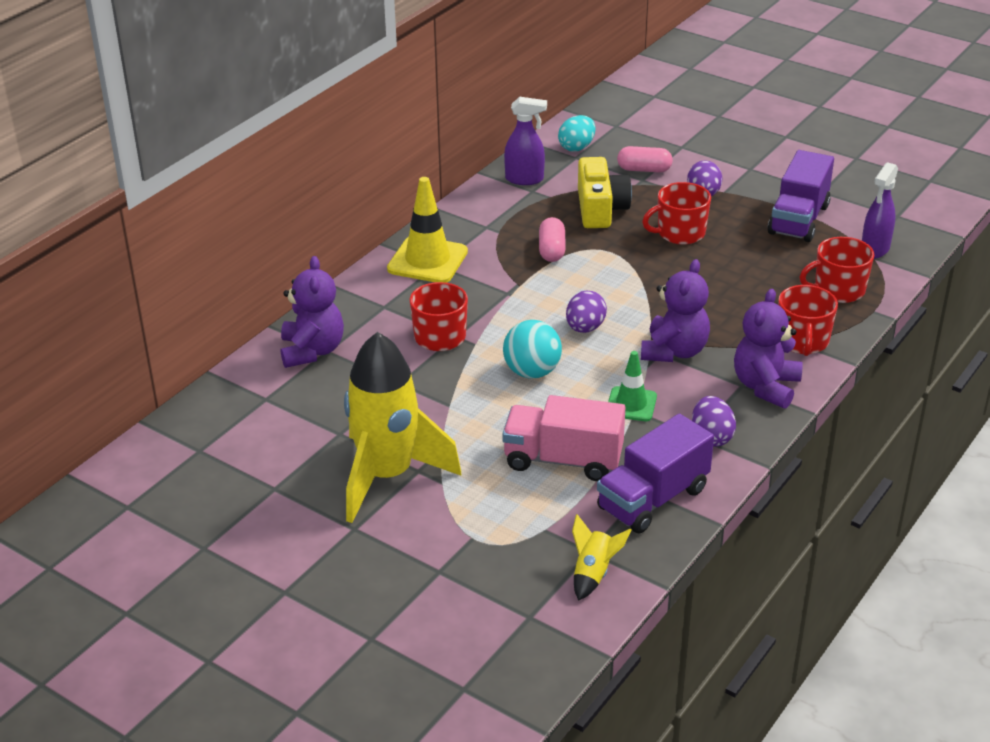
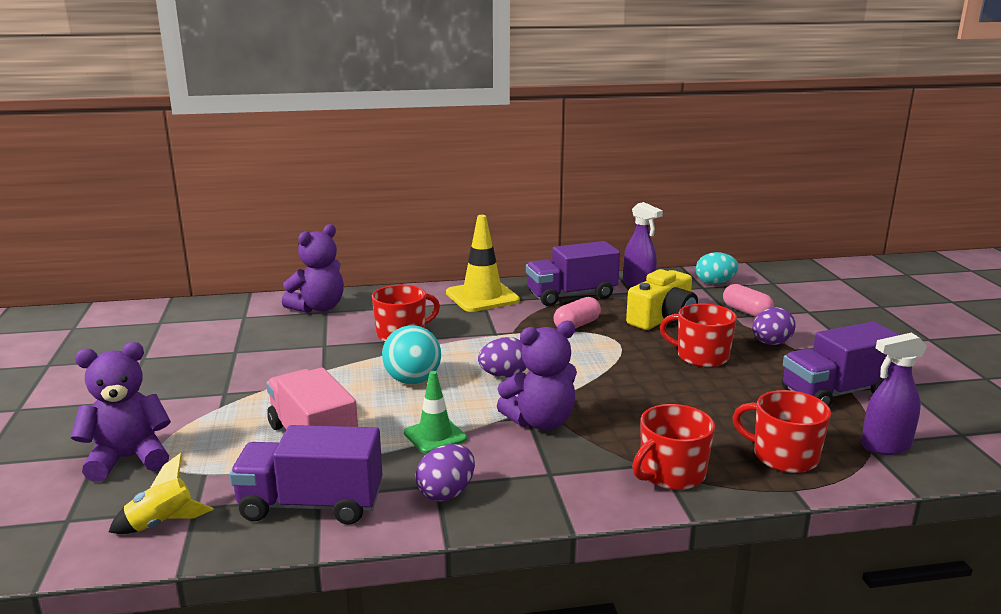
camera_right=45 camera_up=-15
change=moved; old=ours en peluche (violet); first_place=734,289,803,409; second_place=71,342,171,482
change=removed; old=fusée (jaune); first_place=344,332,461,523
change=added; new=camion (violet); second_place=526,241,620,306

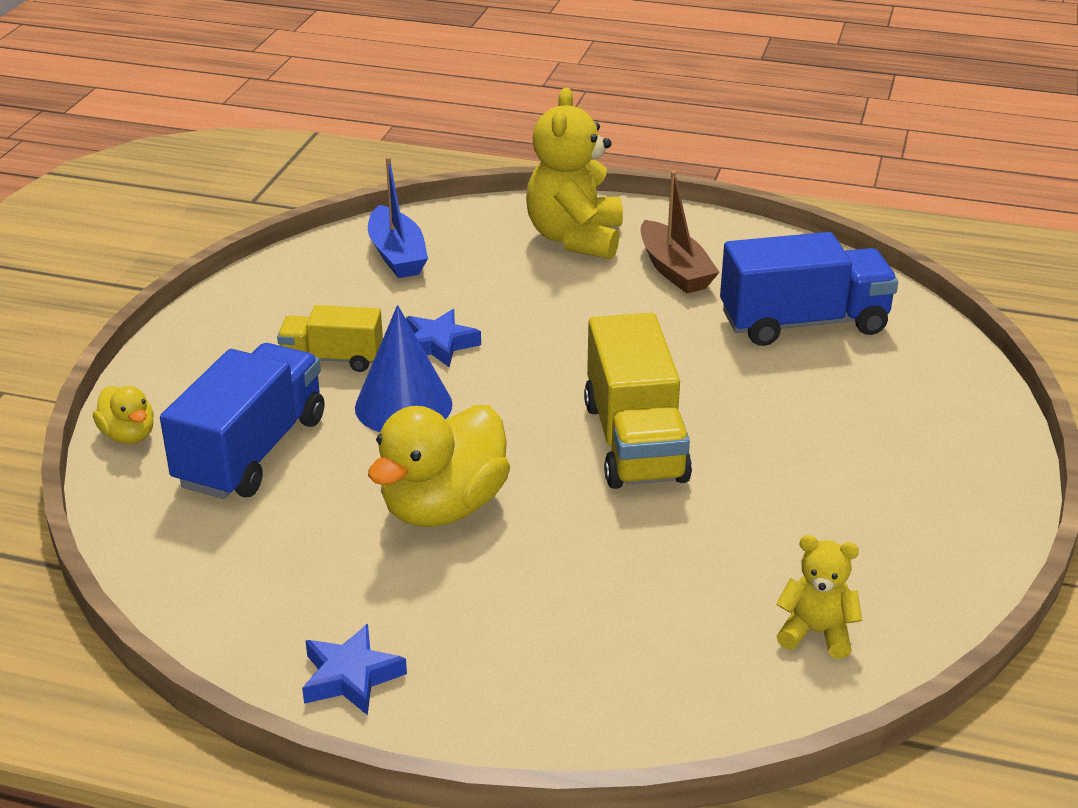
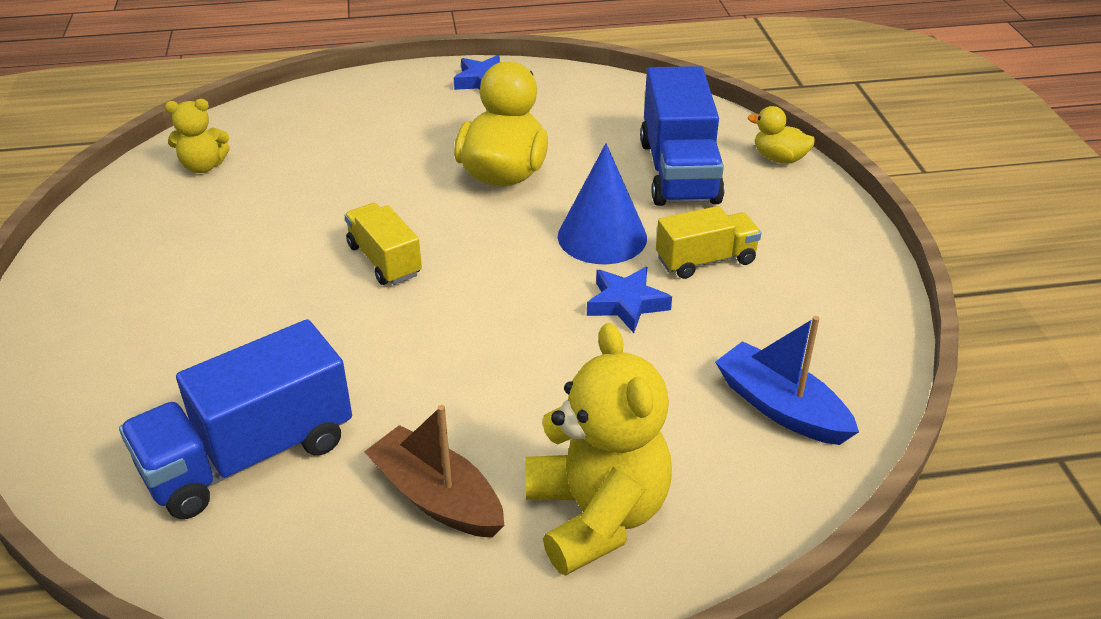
camera_right=155 camera_up=5
change=resized; old=camion (jaune); first_place=584,313,692,489; second_place=344,203,422,285; factor=0.59

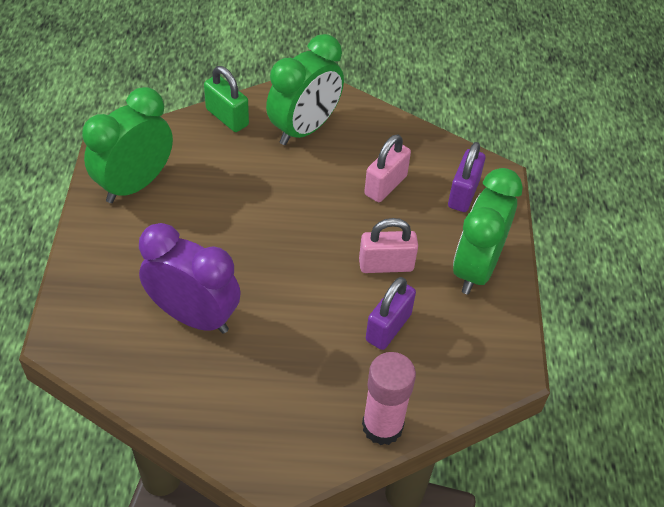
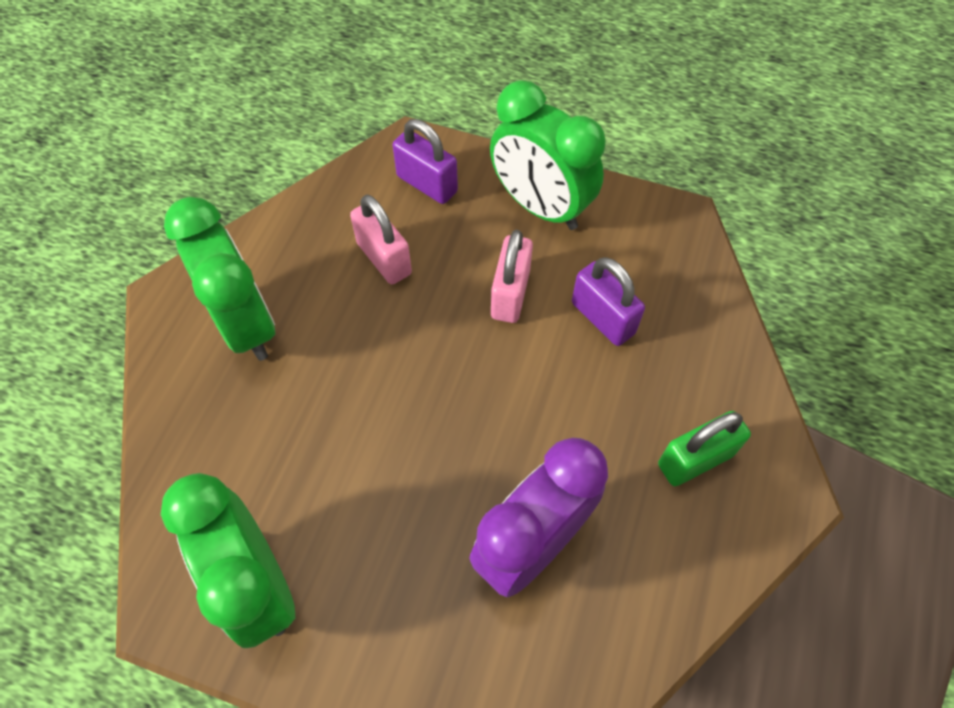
camera_right=-70 camera_up=10
change=moved; old=cadenas (vert); first_place=204,66,249,132; second_place=658,411,751,486
change=removed; old=bâton de colle (rose); first_place=362,352,416,445

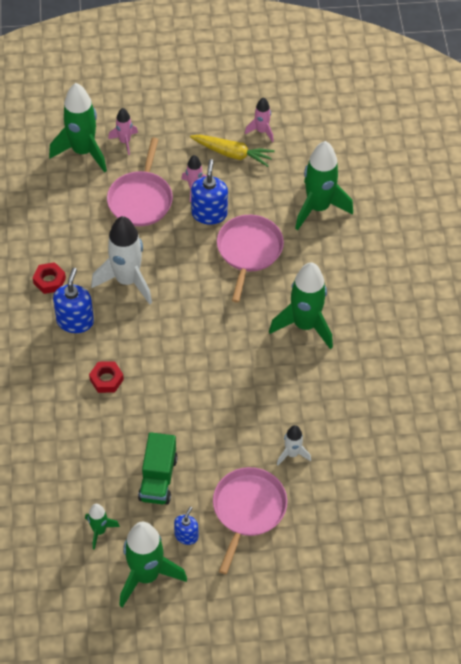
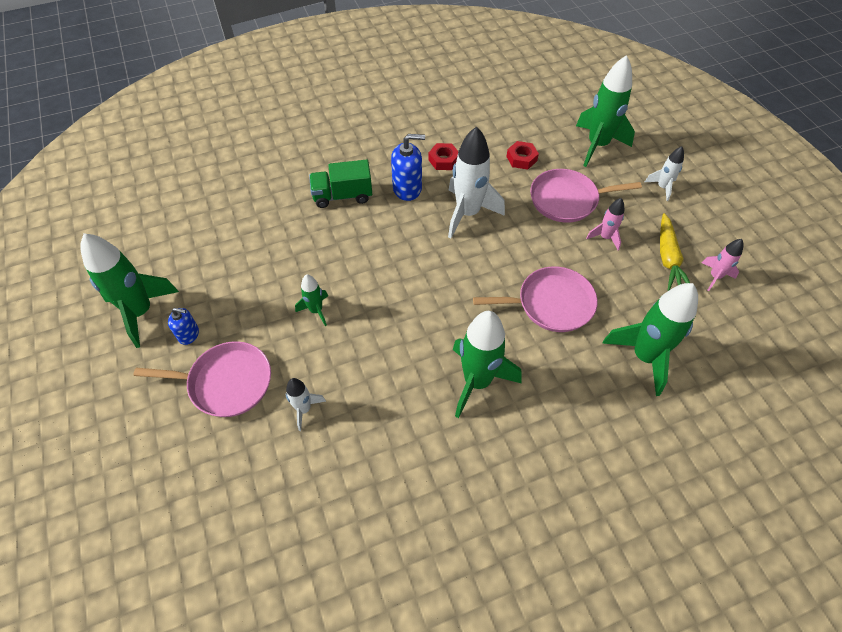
camera_right=75 camera_up=0
change=removed; old=fusée (rose); first_place=108,108,138,155
change=removed; old=distributeur de savon (bleu); first_place=191,159,228,225
change=moved; old=écrou (rouge); first_place=89,361,124,393; second_place=507,141,539,170
change=moved; old=camion (vert); first_place=138,432,178,504; second_place=309,160,372,208
change=moved; old=fusée (vert); first_place=85,504,120,550; second_place=295,274,328,326
change=added; new=fusée (blanc); second_place=645,146,684,201

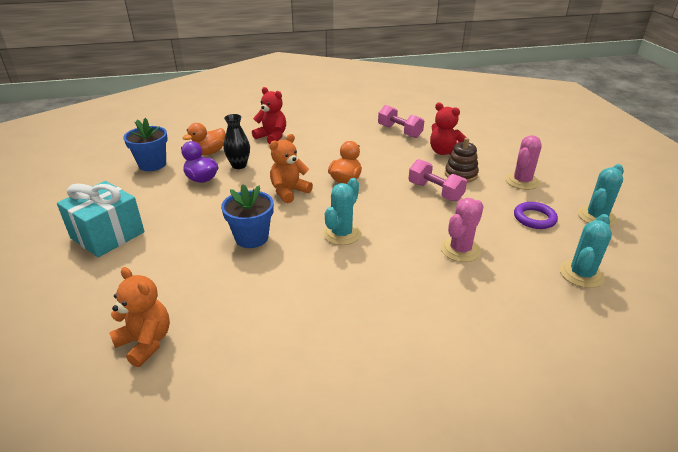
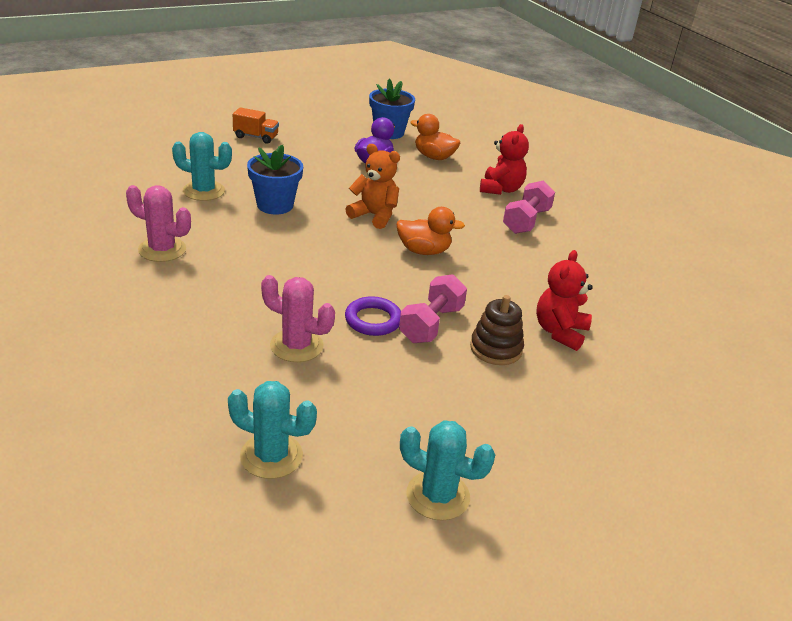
camera_right=70 camera_up=0
change=moved; old=haltère (rose); first_place=378,105,424,138; second_place=503,181,555,234
change=removed; old=vase (noir); first_place=223,114,250,169
change=moved; old=cactus (rose); first_place=506,135,542,190; second_place=126,185,191,262
change=moved; old=cactus (turquoise); first_place=323,178,361,245; second_place=172,132,232,201
change=replaced; old=cadeau (turquoise); new=camion (orange); first_place=57,181,145,257; second_place=233,107,279,144
change=moved; old=anneau (violet); first_place=514,202,558,229; second_place=345,296,401,336
change=removed; old=ours en peluche (orange); first_place=109,267,170,367

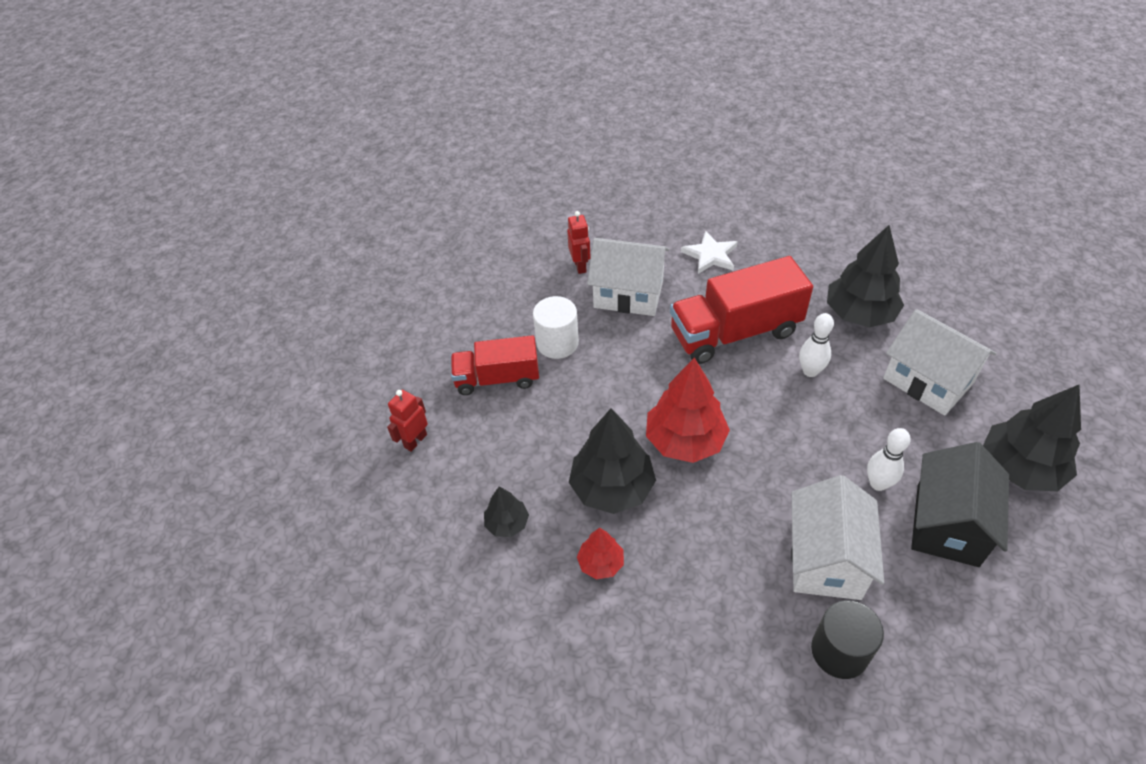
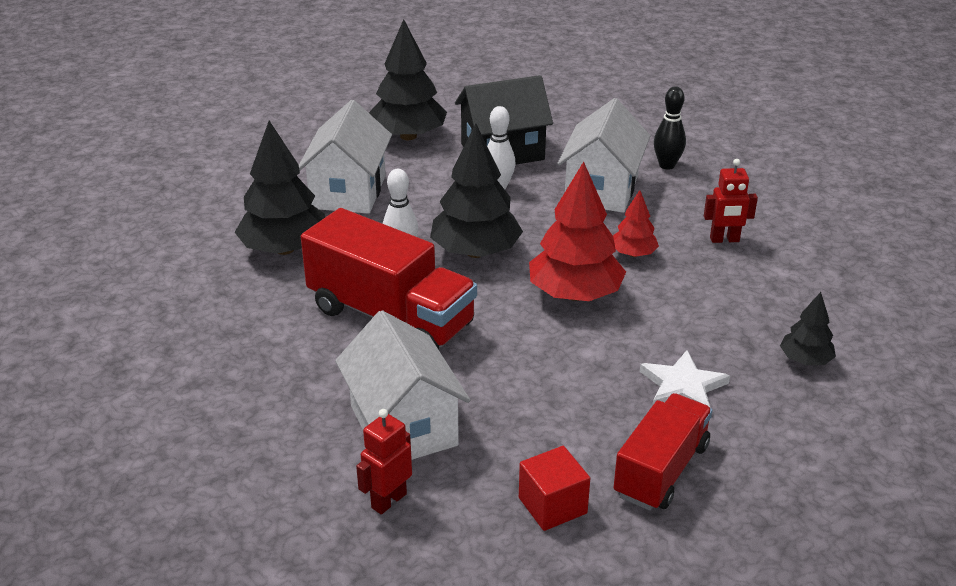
camera_right=-130 camera_up=-15
change=moved; old=étoile (blanc); first_place=681,231,738,274; second_place=640,350,730,407
change=removed; old=cylindre (blanc); first_place=533,296,579,359
change=turned; old=camion (rouge); first_place=451,335,539,395; second_place=614,393,712,511; degrees=-105
change=moved; old=robot (rouge); first_place=387,390,428,452; second_place=704,159,758,243
change=moved; old=arbre (noir); first_place=569,408,656,514; second_place=430,123,523,258
change=turned; old=maison (blanc); first_place=791,475,884,600; second_place=557,98,650,213; degrees=-45
change=moved; old=arbre (rouge); first_place=577,528,624,579; second_place=613,190,659,257
change=replaced; old=cylindre (noir); new=quille (noir); first_place=811,600,884,679; second_place=654,86,686,170
change=added; new=cube (rouge); second_place=519,446,590,531

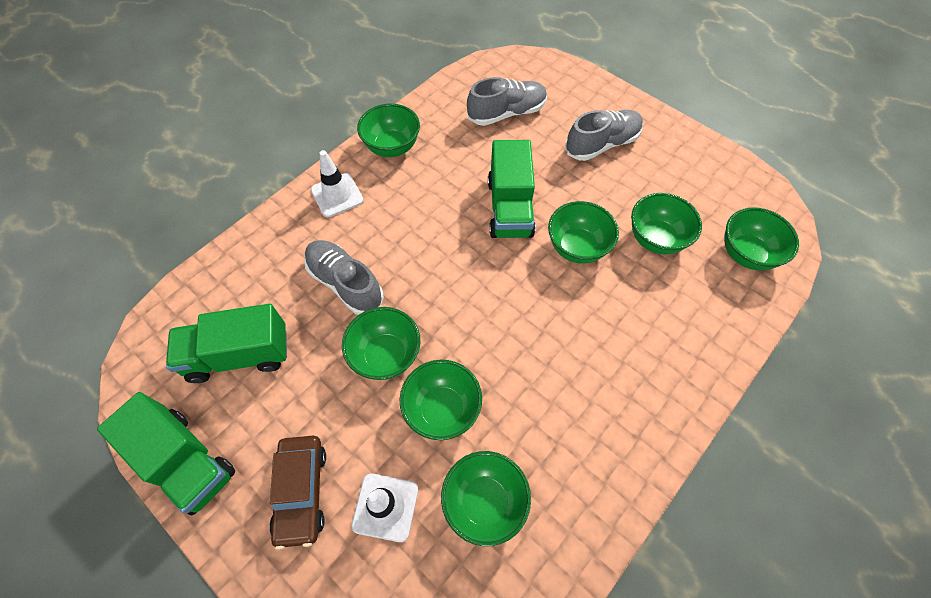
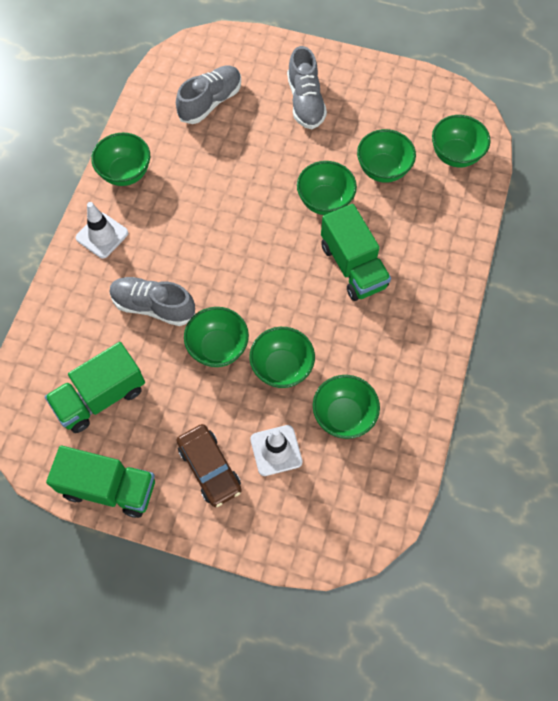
camera_right=-25 camera_up=5
change=turned; old=chaussure (gris); first_place=565,110,643,161; second_place=287,46,327,129; degrees=135
change=moved; old=camion (vert); first_place=488,140,536,238; second_place=321,204,391,301

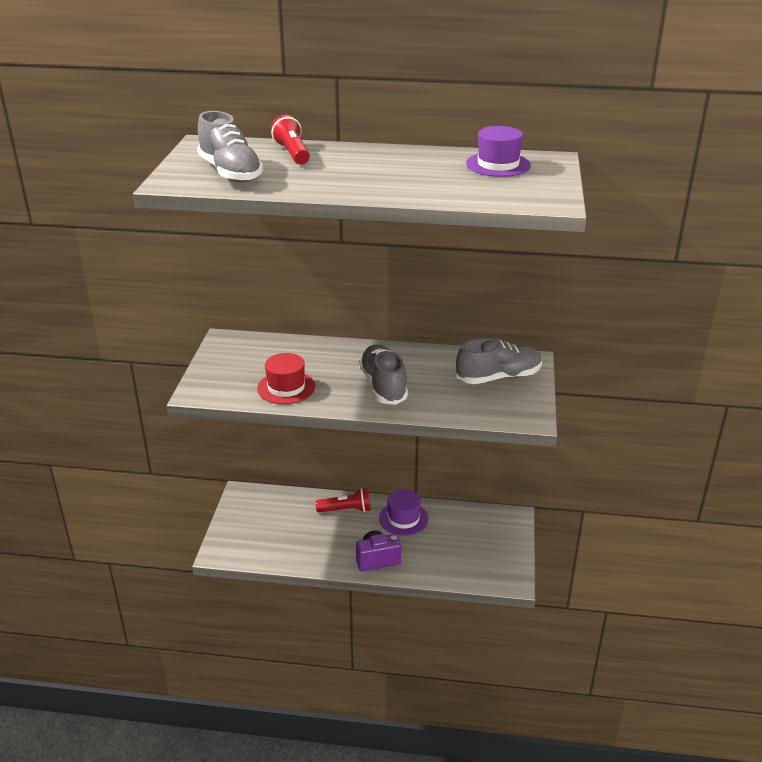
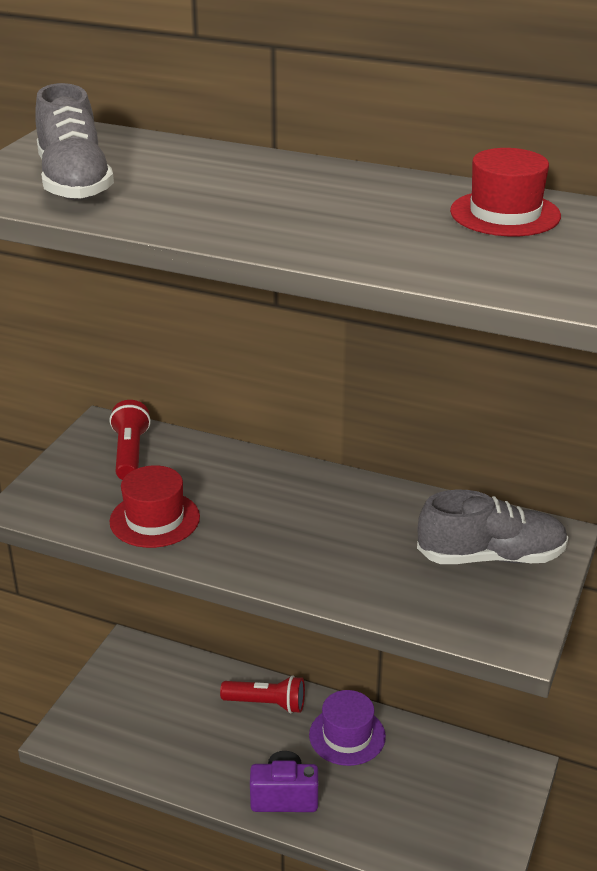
camera_right=15 camera_up=0
change=moved; old=lampe de poche (rouge); first_place=271,115,310,165; second_place=109,400,151,480
change=recoloured; old=chapeau (violet); new=chapeau (rouge); first_place=466,126,531,177; second_place=450,148,561,236
change=removed; old=chaussure (gris); first_place=359,345,408,405

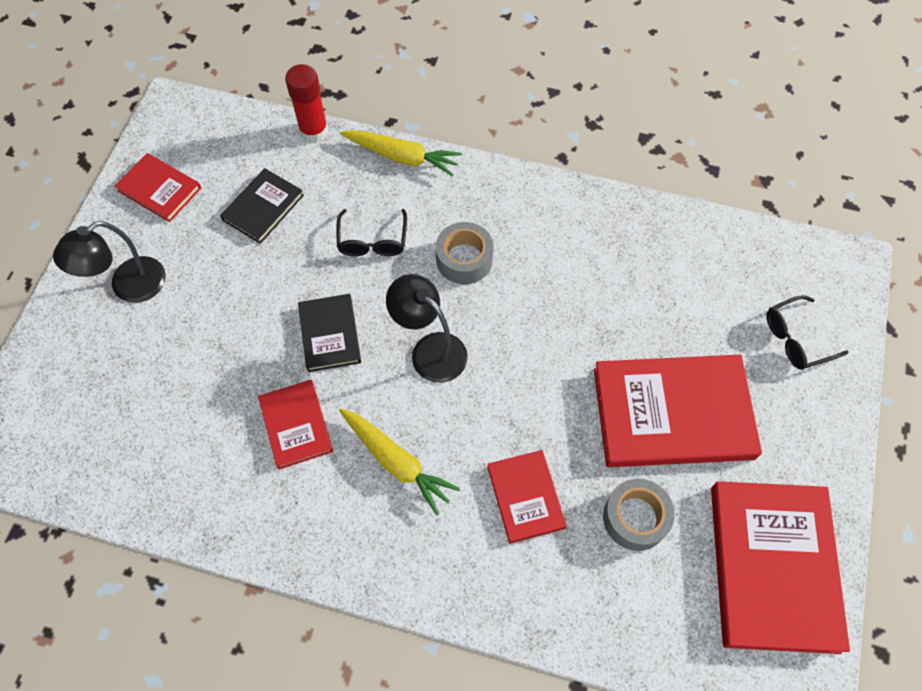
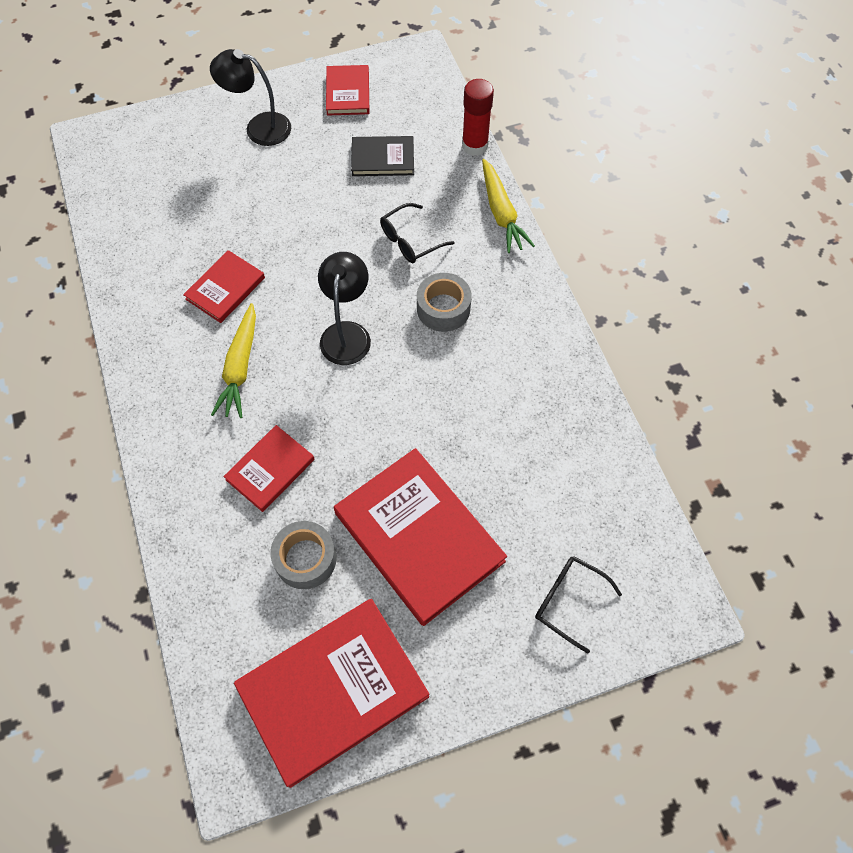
camera_right=55 camera_up=0
change=removed; old=livre (noir); first_place=298,294,361,372

